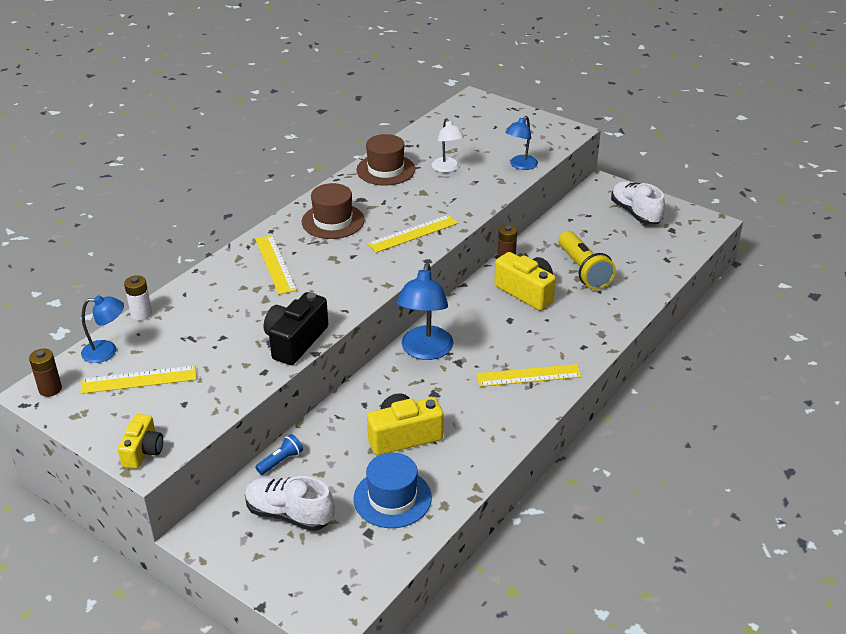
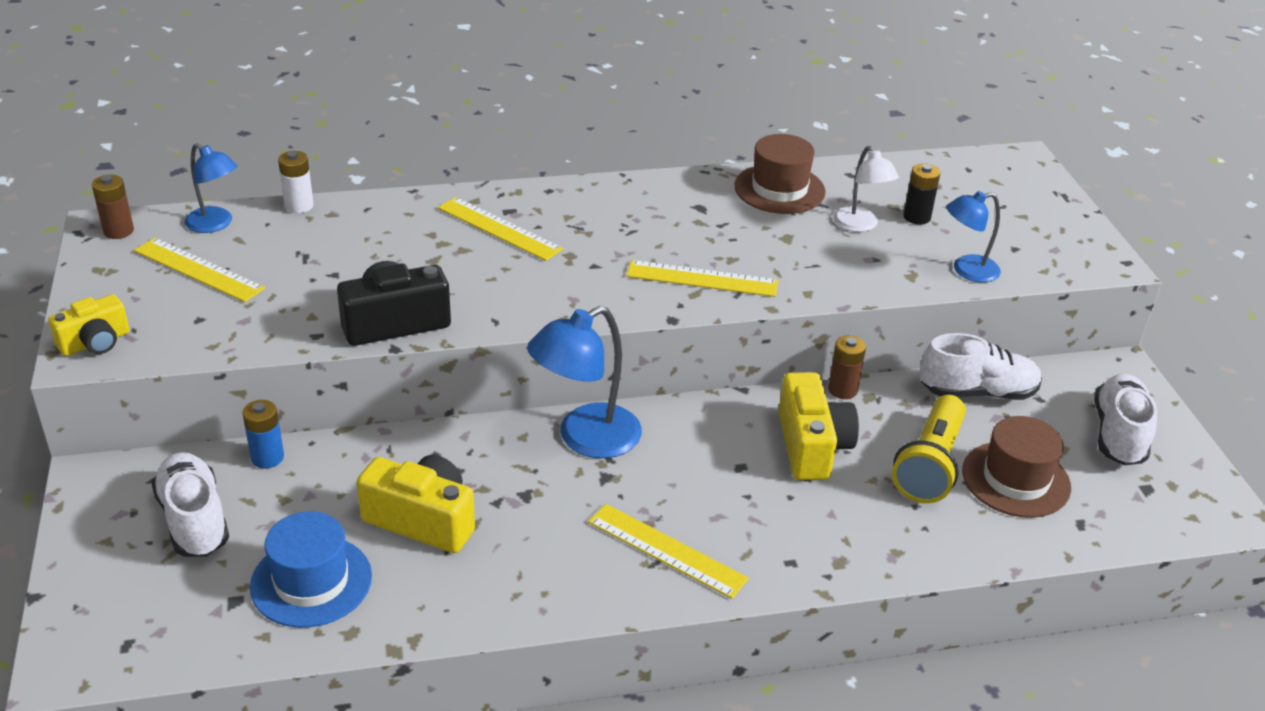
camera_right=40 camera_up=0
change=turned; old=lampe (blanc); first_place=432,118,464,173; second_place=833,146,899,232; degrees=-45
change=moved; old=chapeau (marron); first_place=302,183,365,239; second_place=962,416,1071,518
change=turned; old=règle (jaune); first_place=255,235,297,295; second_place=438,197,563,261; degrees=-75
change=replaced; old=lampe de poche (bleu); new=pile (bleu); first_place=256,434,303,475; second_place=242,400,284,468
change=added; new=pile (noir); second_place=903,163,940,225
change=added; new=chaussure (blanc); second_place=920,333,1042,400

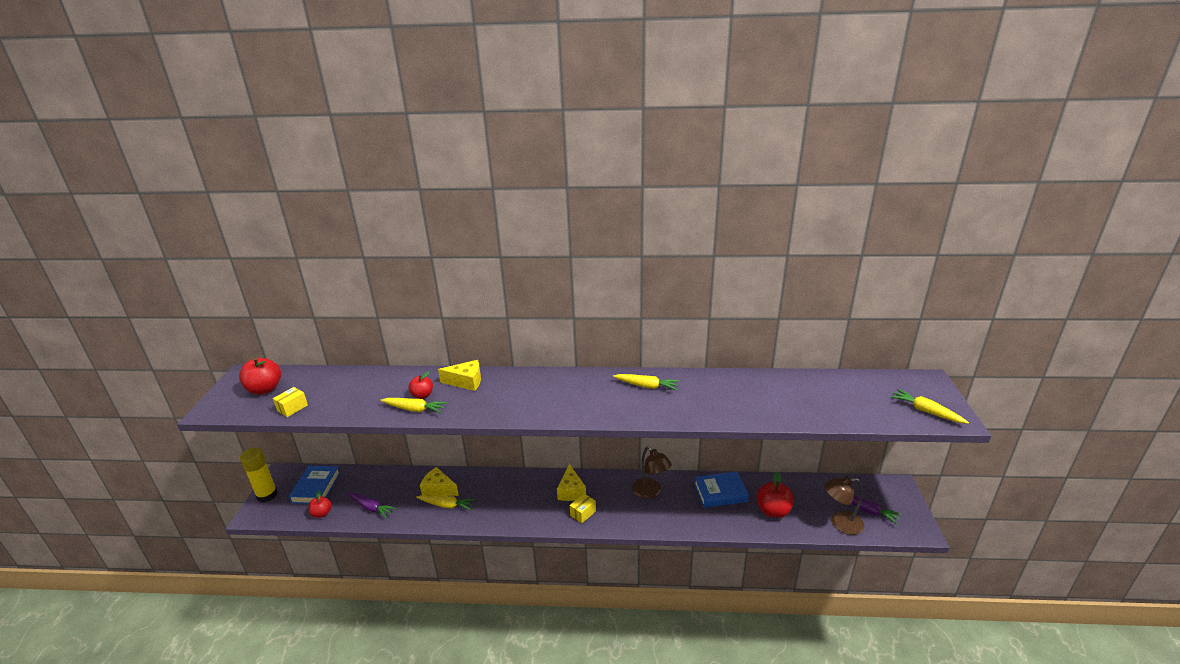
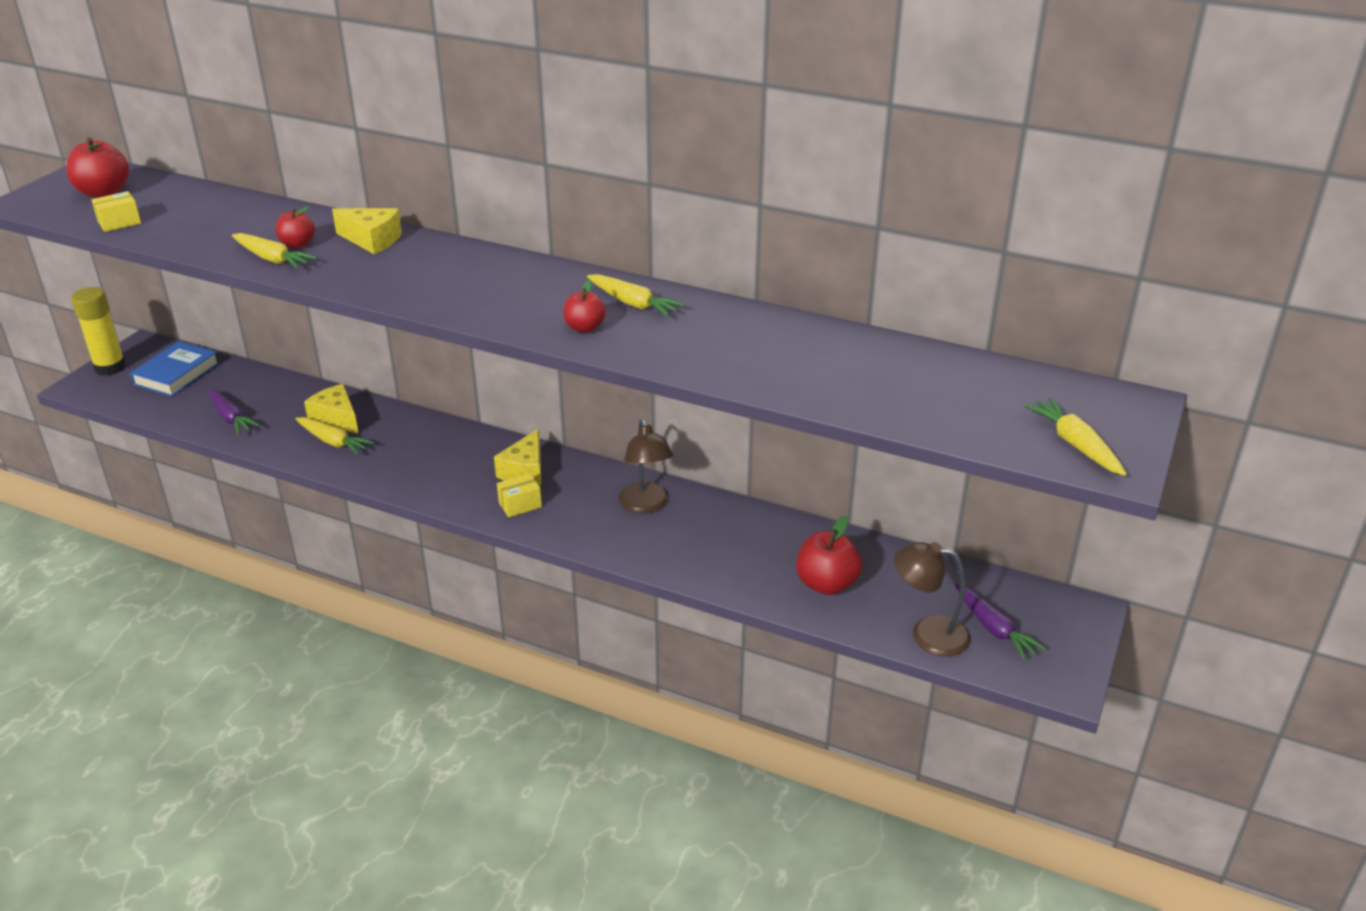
camera_right=20 camera_up=5
change=removed; old=livre (bleu); first_place=694,472,749,508
change=moved; old=pomme (rouge); first_place=308,490,332,518; second_place=564,280,606,333

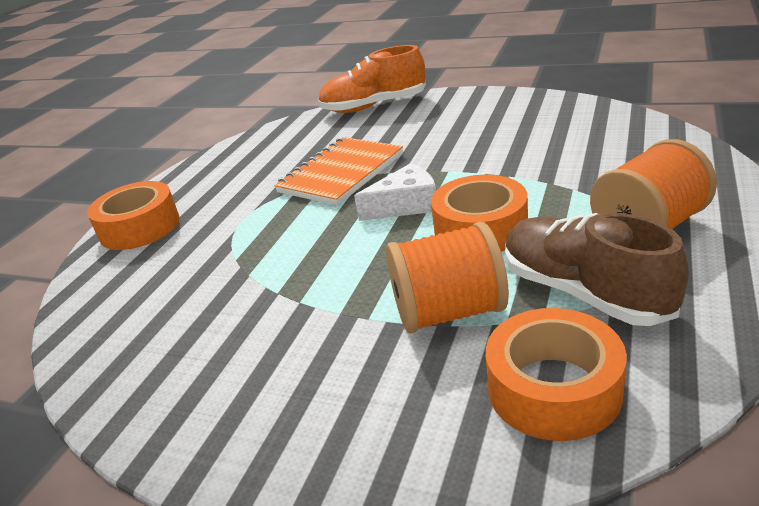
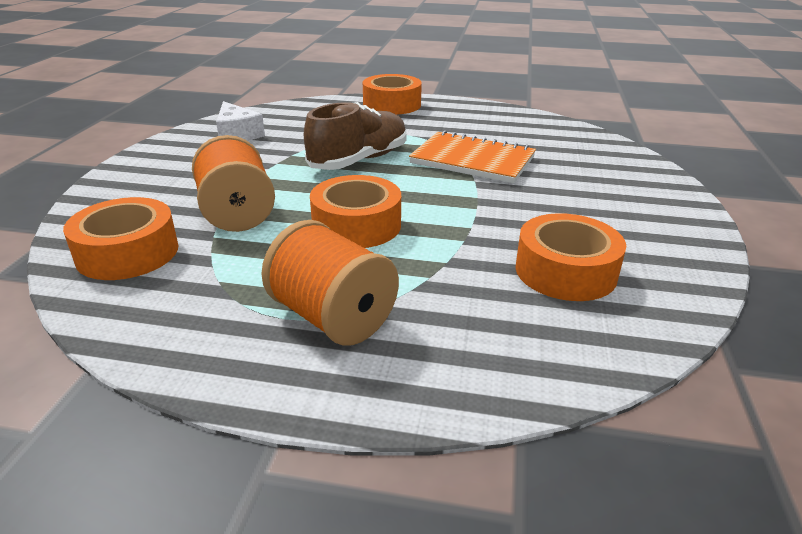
camera_right=75 camera_up=0
change=removed; old=chaussure (orange); first_place=318,45,426,113
change=moved; old=fromage (blanc); first_place=354,163,436,221; second_place=216,101,265,141
change=moved; old=chaussure (marron); first_place=505,213,689,326; second_place=304,102,407,170
change=added; new=ruban adhésif (orange); second_place=516,213,626,301

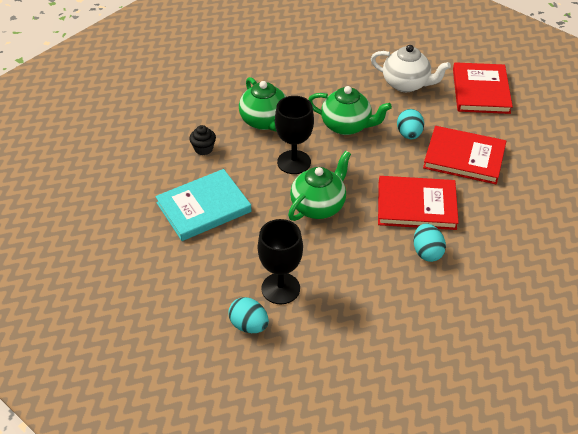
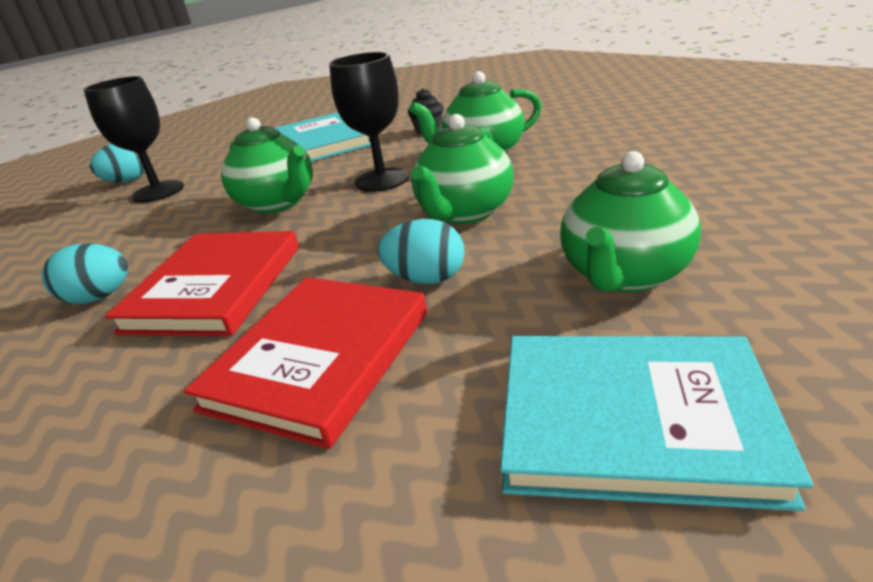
camera_right=100 camera_up=-15
change=recoloured; old=théière (blanc); new=théière (vert); first_place=371,45,451,92; second_place=560,151,701,293
change=recoloured; old=livre (rouge); new=livre (turquoise); first_place=453,62,513,114; second_place=500,336,813,511

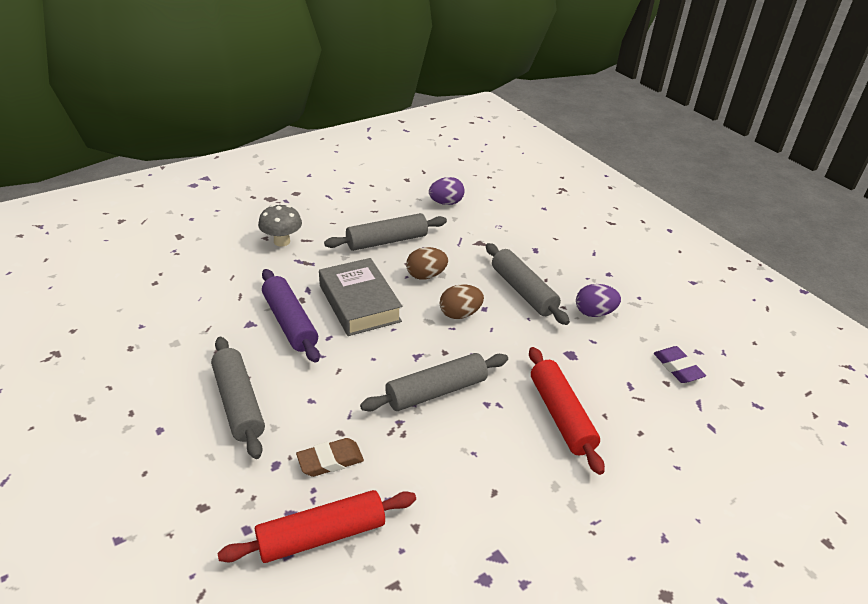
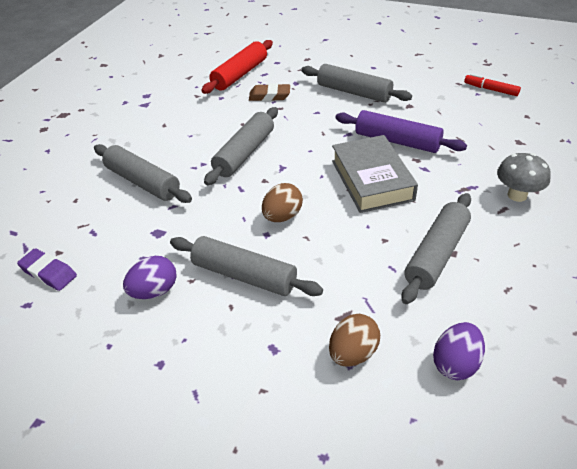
camera_right=150 camera_up=5
change=moved; old=œuf (marron); first_place=406,247,448,280; second_place=329,314,380,367
change=turned; old=livre (gris); first_place=319,258,402,336; second_place=332,135,418,213; degrees=45
change=recoloured; old=rouleau à pâtisserie (rouge); new=rouleau à pâtisserie (gris); first_place=529,347,605,475; second_place=94,144,192,203
change=turned; old=gomme (marron); first_place=296,438,364,477; second_place=249,83,290,101; degrees=60
change=added; new=feutre (rouge); second_place=464,74,521,96

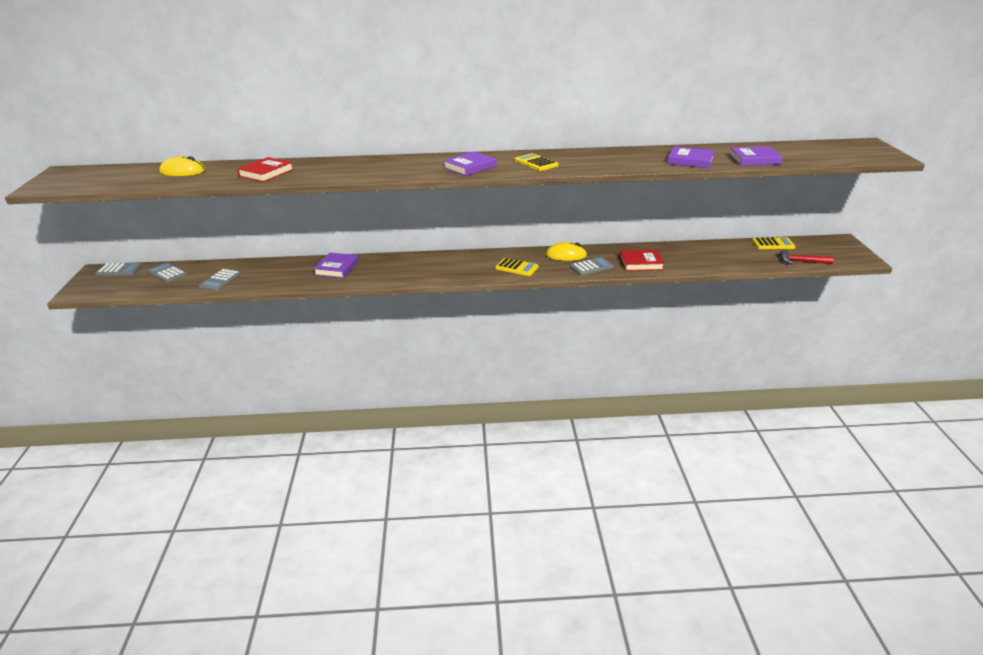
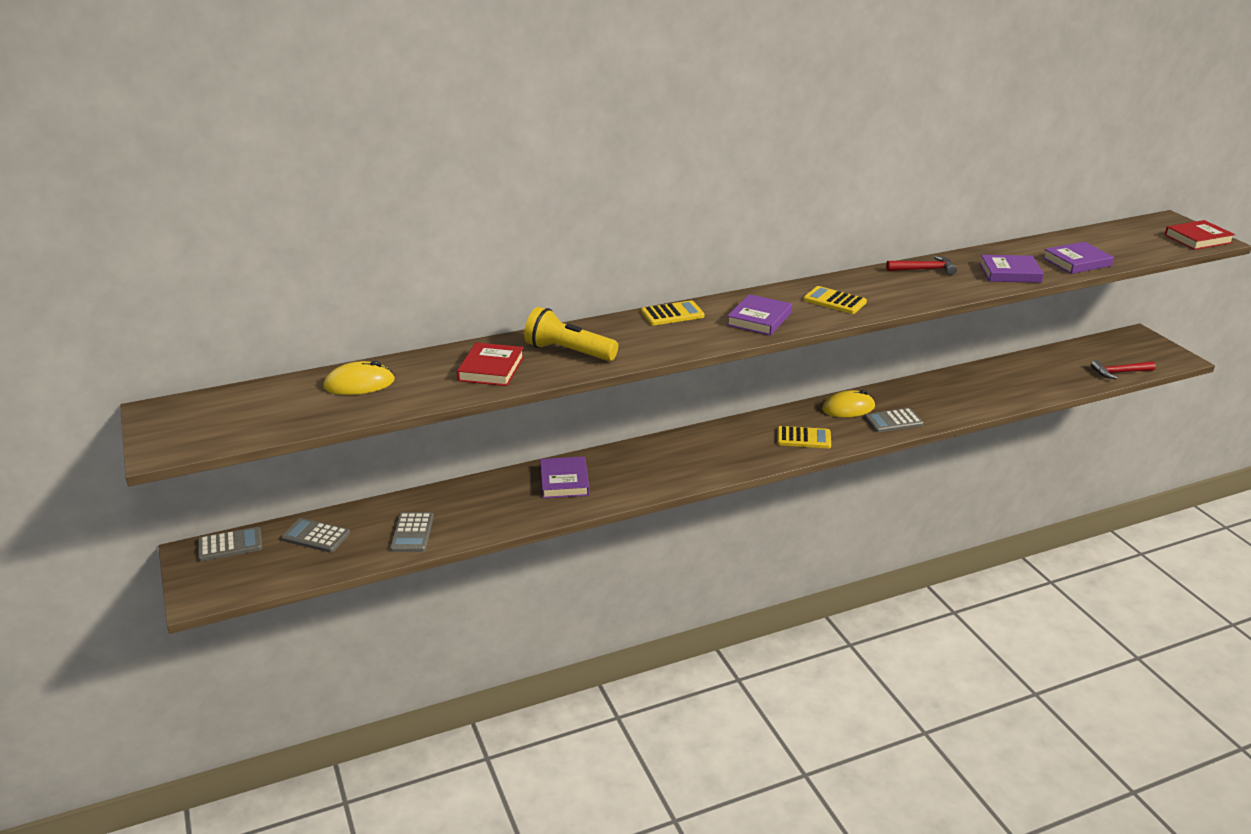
camera_right=-20 camera_up=0
change=moved; old=calculatrice (jaune); first_place=752,237,796,249; second_place=641,300,705,325
change=moved; old=livre (rouge); first_place=620,250,664,271; second_place=1165,220,1235,250
change=turned; old=calculatrice (gris); first_place=570,257,614,276; second_place=864,408,924,432; degrees=-150
change=added; new=marteau (rouge); second_place=886,256,957,275
change=added; new=lampe de poche (jaune); second_place=524,307,618,361

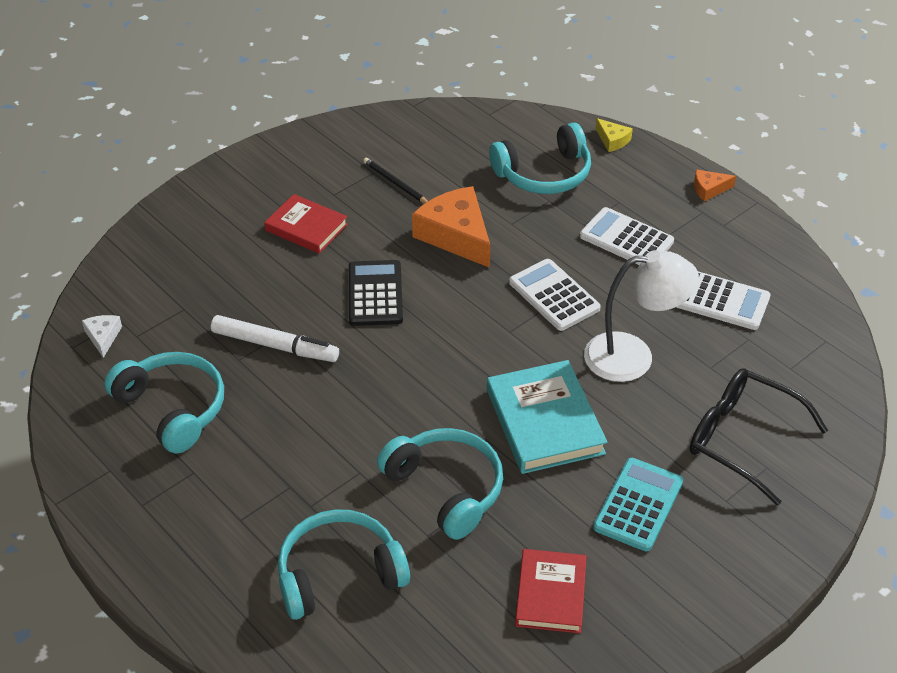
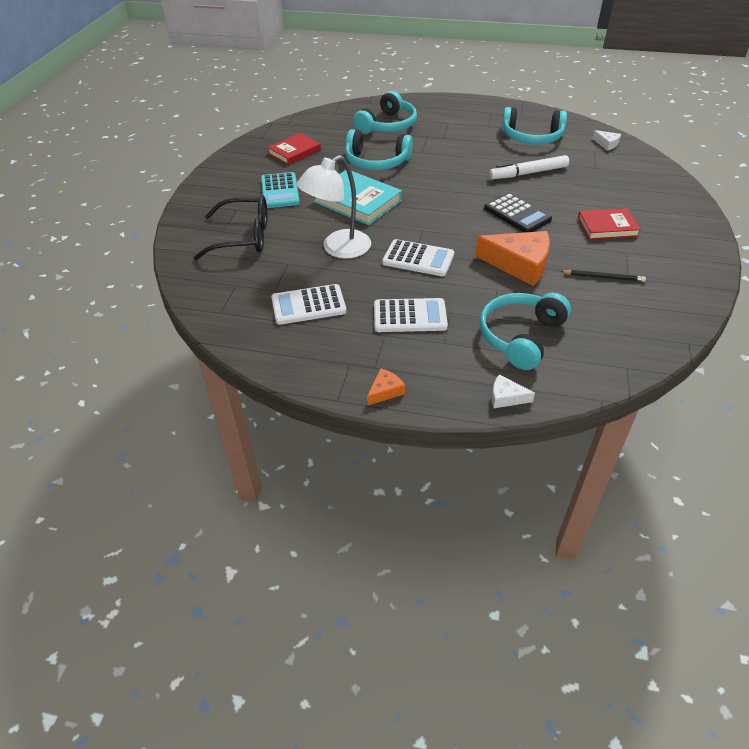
camera_right=145 camera_up=0
change=recoloured; old=fromage (jaune); new=fromage (blanc); first_place=595,118,633,152; second_place=492,375,535,408
change=turned; old=livre (rouge); first_place=515,549,587,633; second_place=267,133,321,165; degrees=75

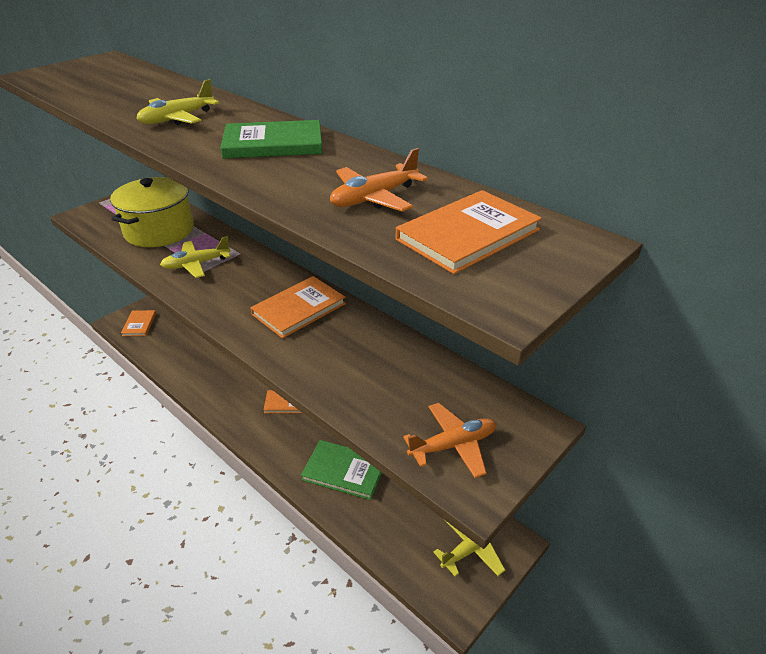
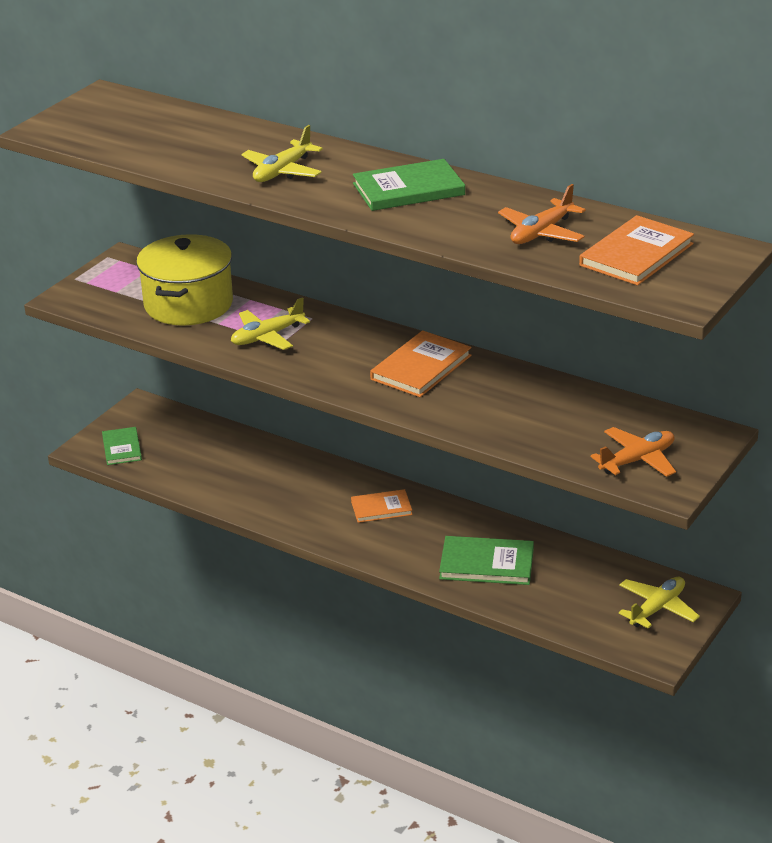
camera_right=-10 camera_up=-5
change=recoloured; old=livre (orange); new=livre (vert); first_place=121,310,156,336; second_place=102,427,142,465

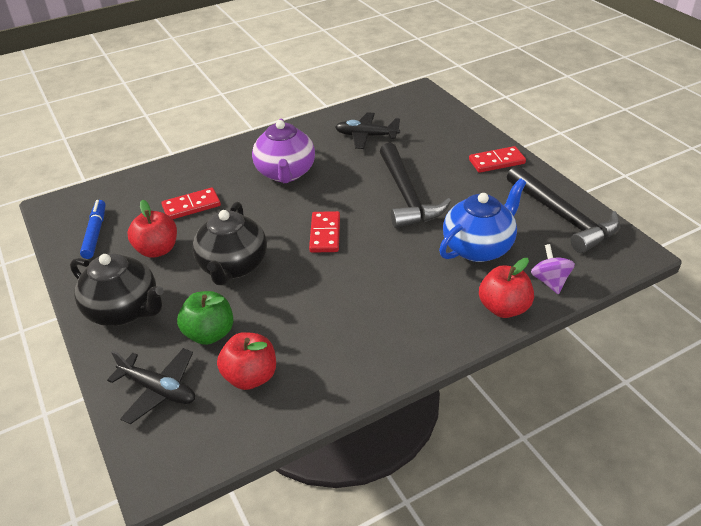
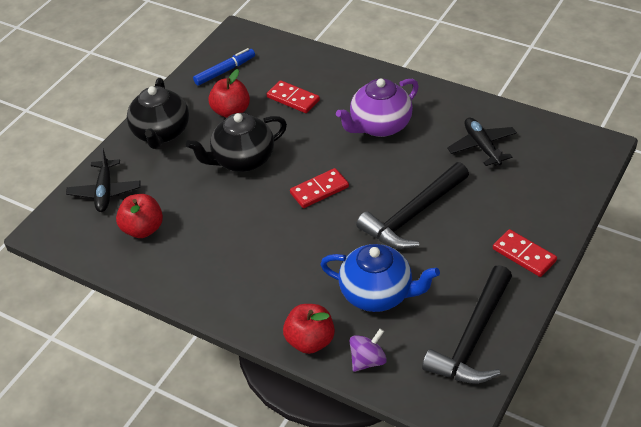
camera_right=60 camera_up=5
change=removed; old=pomme (vert); first_place=177,291,234,345

